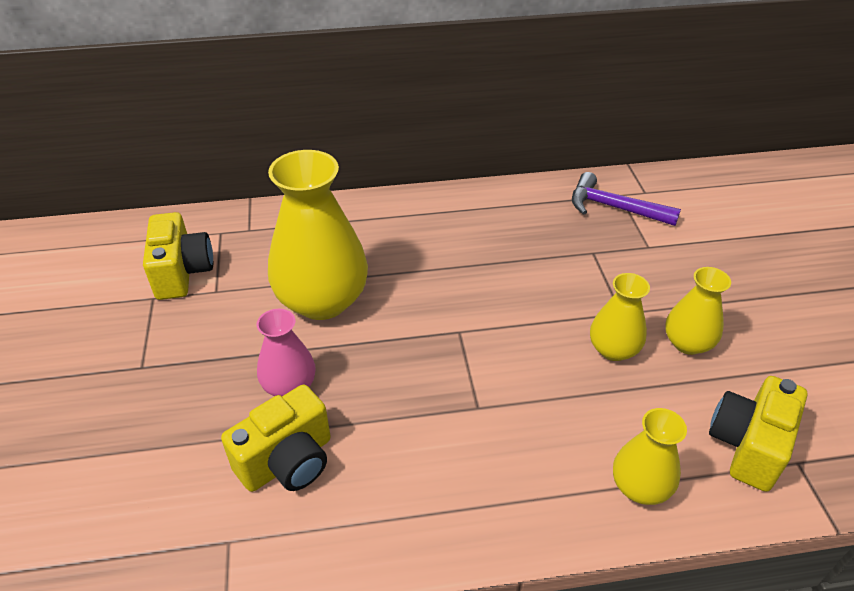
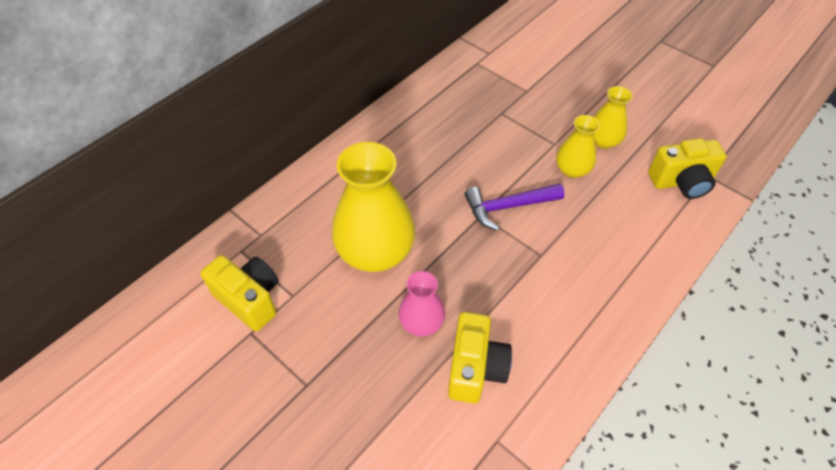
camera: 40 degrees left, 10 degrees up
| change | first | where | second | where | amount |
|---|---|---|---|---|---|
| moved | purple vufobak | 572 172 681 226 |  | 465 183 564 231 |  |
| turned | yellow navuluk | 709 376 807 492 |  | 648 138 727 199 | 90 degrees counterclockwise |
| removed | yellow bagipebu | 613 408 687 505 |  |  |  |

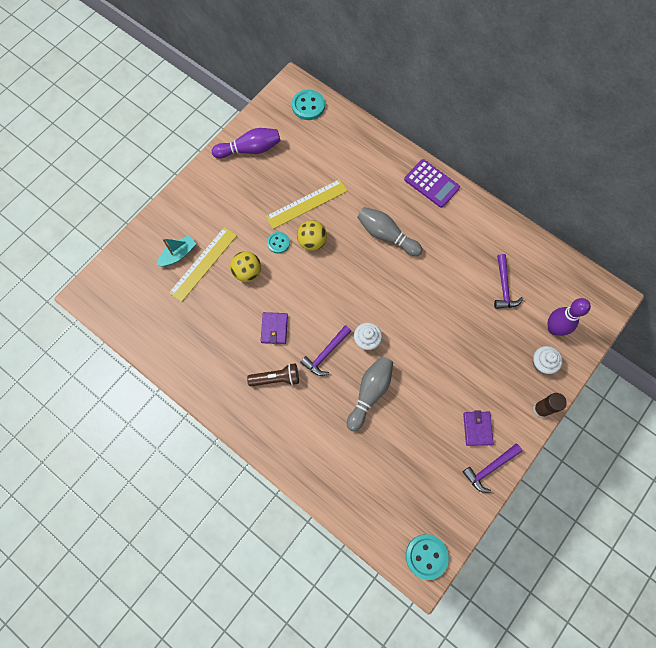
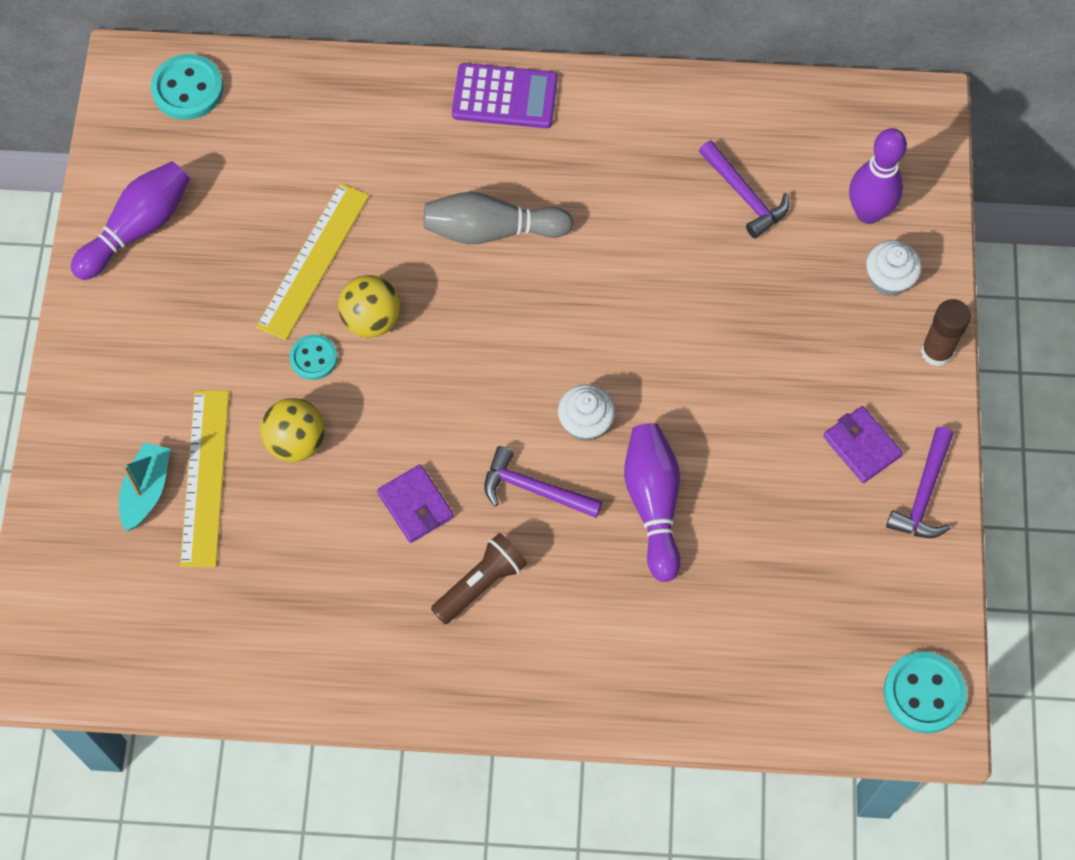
camera: 35 degrees left, 5 degrees down
| change | first | where | second | where | amount |
|---|---|---|---|---|---|
| turned | purple vufobak | 300 325 351 376 |  | 484 446 602 518 | 105 degrees clockwise |
| recoloured | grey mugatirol | 347 356 393 432 | purple mugatirol | 624 423 680 582 |  |

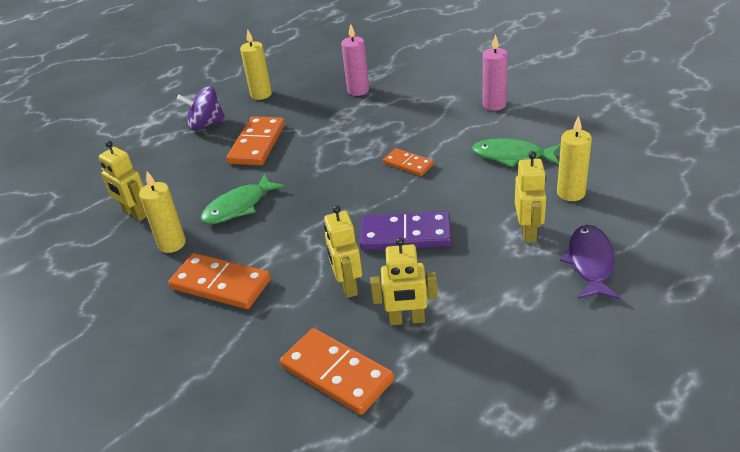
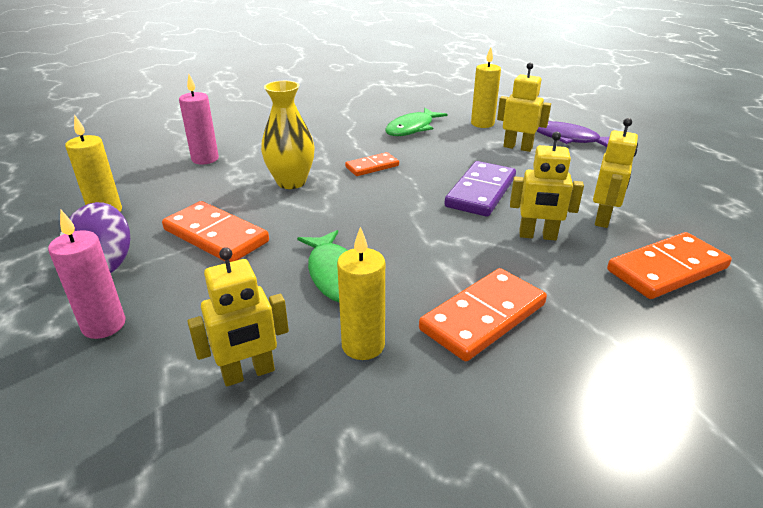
camera: 70 degrees left, 5 degrees down
| change | first | where | second | where | amount |
|---|---|---|---|---|---|
| moved | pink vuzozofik | 483 34 508 111 |  | 48 210 125 339 |  |
| added |  |  | yellow bagipebu | 261 81 315 189 |  |

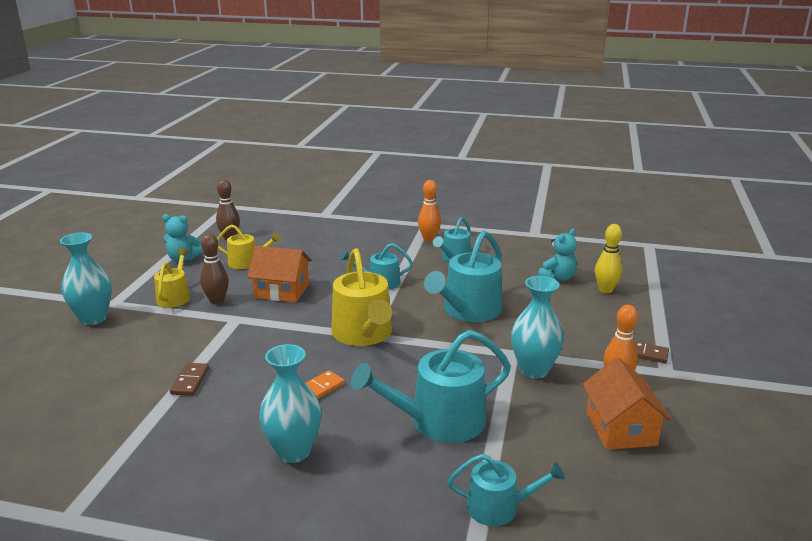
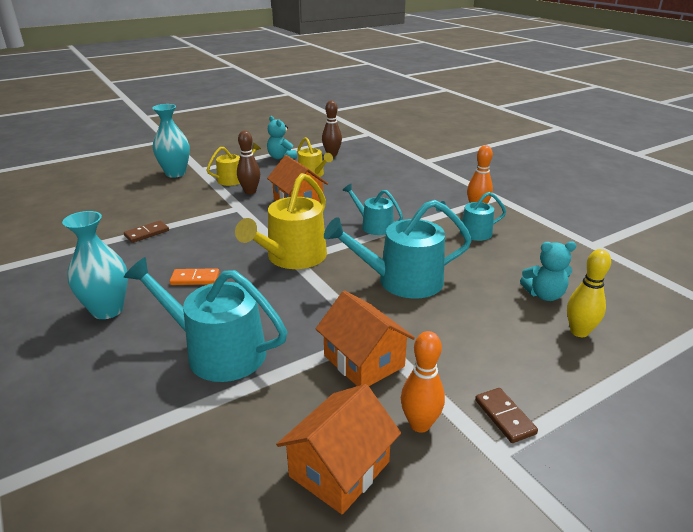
camera: 45 degrees right, 5 degrees up
| change | first | where | second | where | amount |
|---|---|---|---|---|---|
| replaced | turquoise bagipebu | 511 276 564 378 | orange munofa | 316 291 415 386 |  |
| removed | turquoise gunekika | 448 454 565 526 |  |  |  |

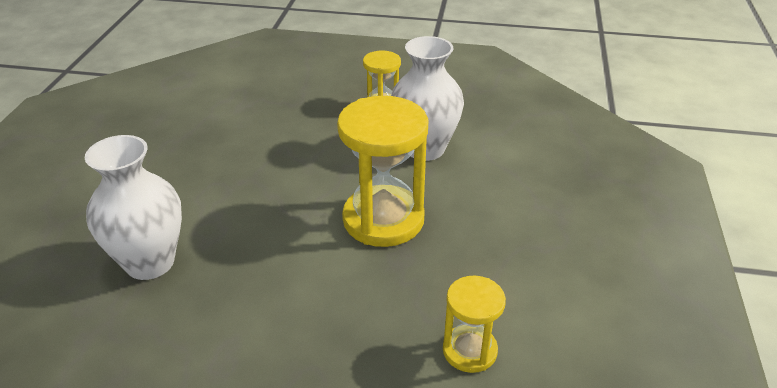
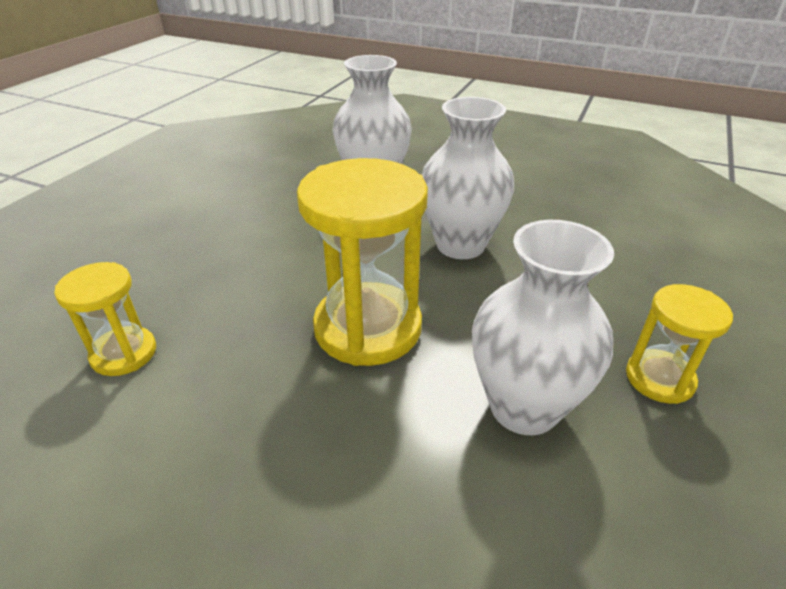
camera: 105 degrees right, 0 degrees up
| change | first | where | second | where | amount |
|---|---|---|---|---|---|
| added |  |  | white bagipebu | 422 97 514 259 |  |

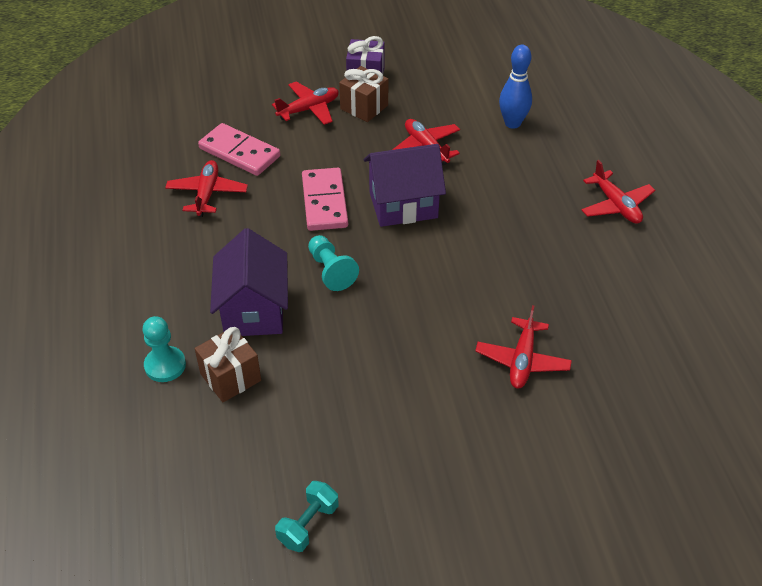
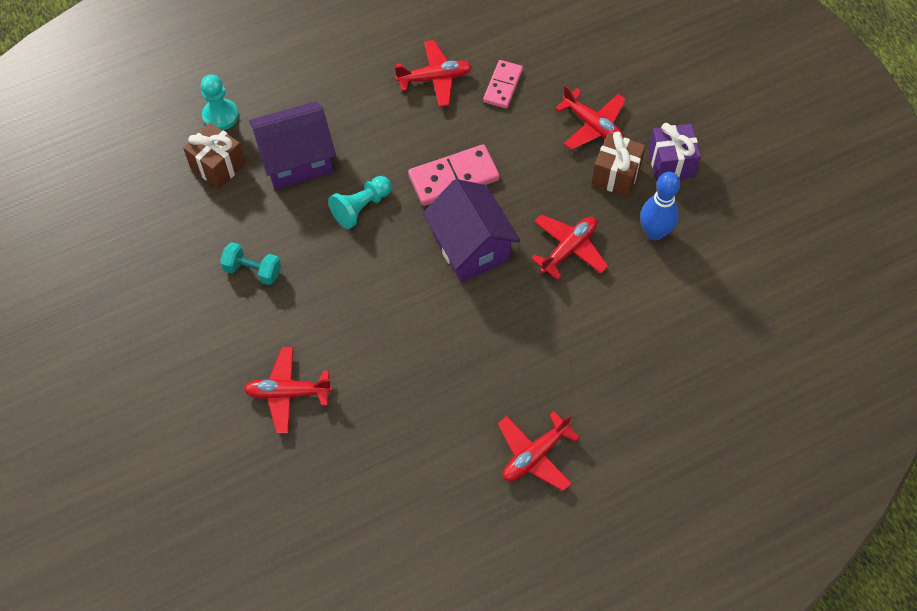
camera: 75 degrees right, 15 degrees up
| change | first | where | second | where | amount |
|---|---|---|---|---|---|
| moved | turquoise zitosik | 275 481 339 552 |  | 220 242 281 285 |  |
| resized | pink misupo | 198 123 280 176 |  | 483 60 523 108 | x0.65 |
| moved | blue mugatirol | 499 45 532 129 |  | 640 172 680 240 |  |

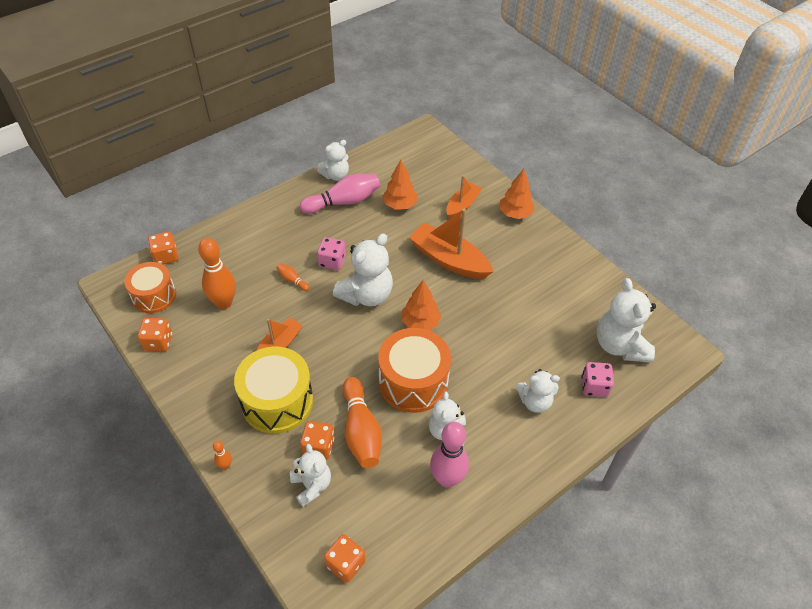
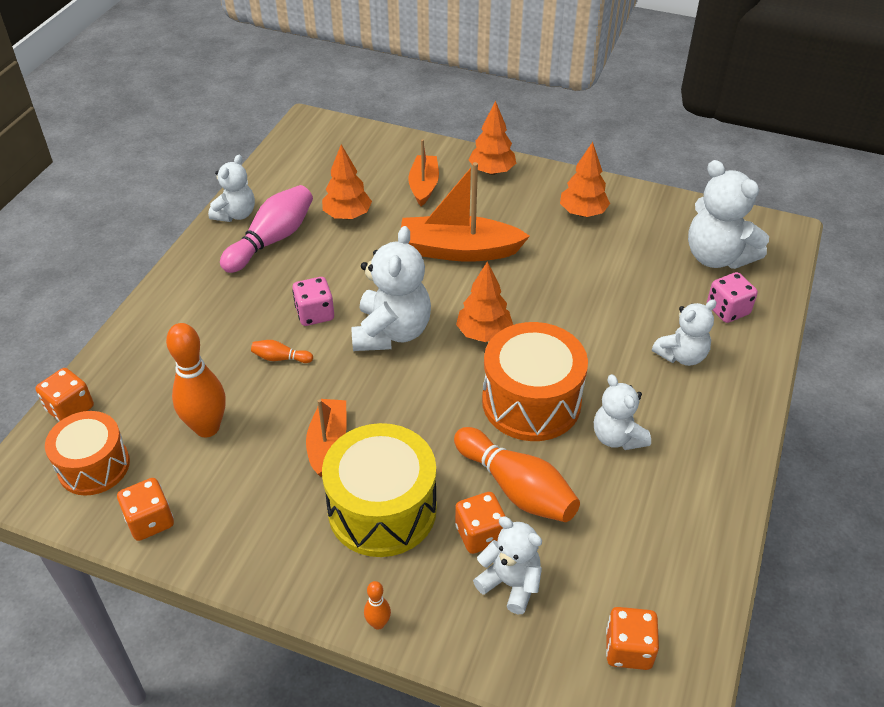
camera: 30 degrees left, 5 degrees down
| change | first | where | second | where | amount |
|---|---|---|---|---|---|
| added |  |  | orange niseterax | 560 142 610 217 |  |
| removed | pink mugatirol | 430 422 469 488 |  |  |  |

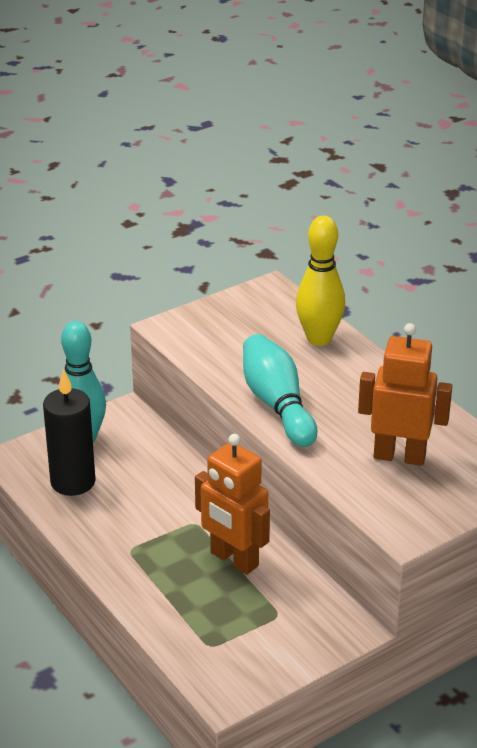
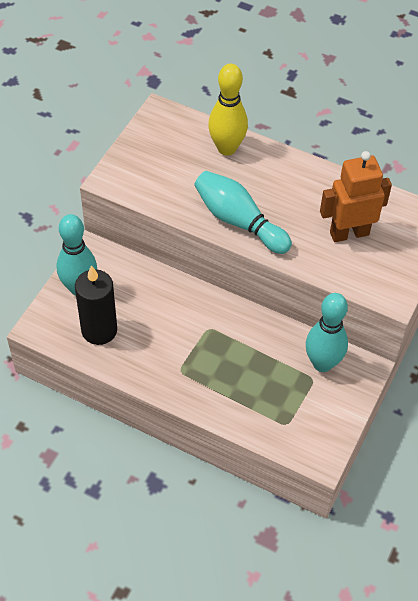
camera: 30 degrees left, 20 degrees up
| change | first | where | second | where | amount |
|---|---|---|---|---|---|
| added |  |  | turquoise mugatirol | 306 293 348 372 |  |
| removed | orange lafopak | 195 434 270 575 |  |  |  |

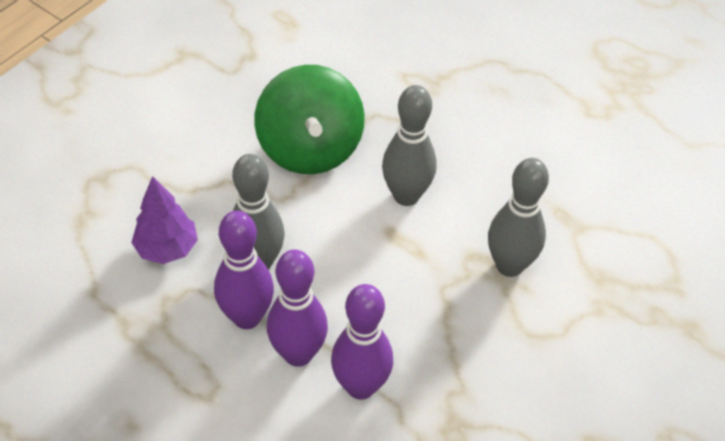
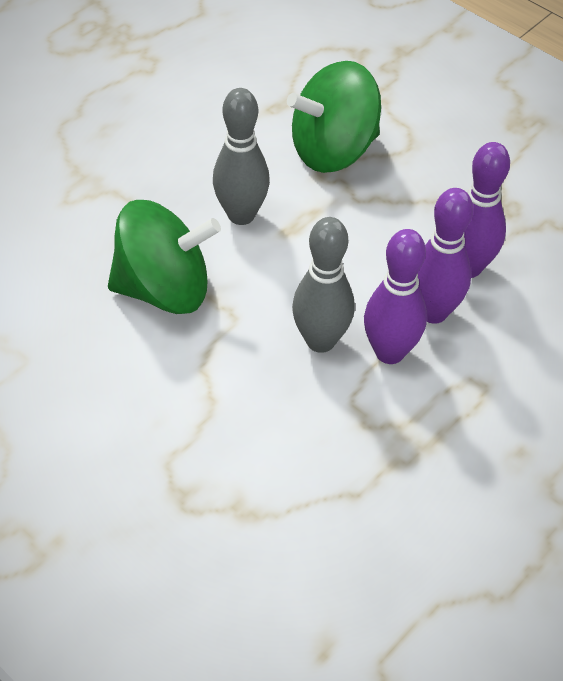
camera: 85 degrees left, 0 degrees up
| change | first | where | second | where | amount |
|---|---|---|---|---|---|
| replaced | grey mugatirol | 488 158 549 277 | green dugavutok | 287 61 381 173 |  |
| removed | purple niseterax | 131 176 198 264 |  |  |  |

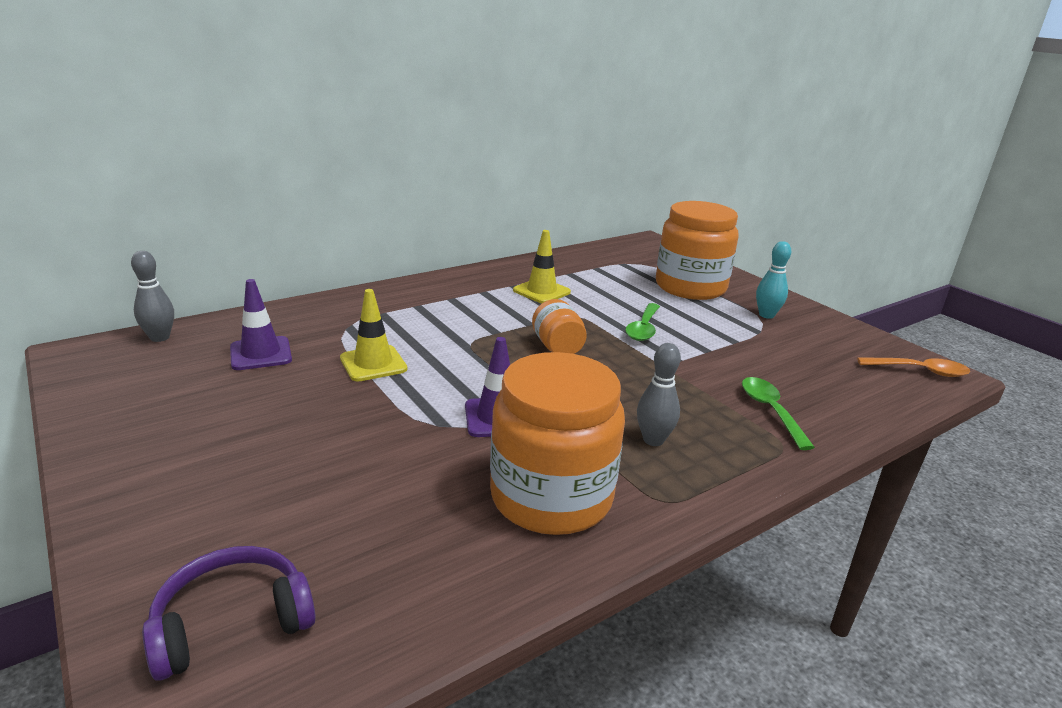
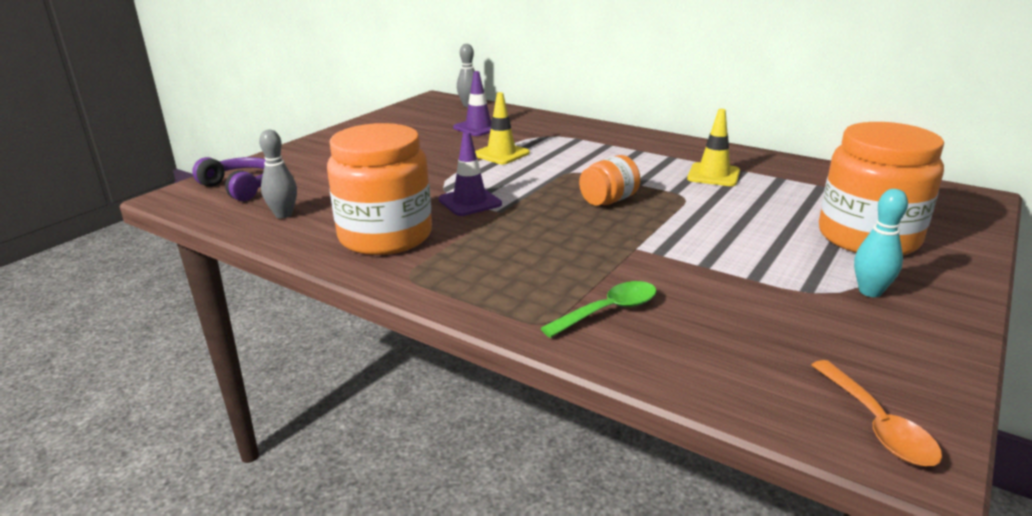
camera: 70 degrees right, 0 degrees up
| change | first | where | second | where | amount |
|---|---|---|---|---|---|
| moved | grey mugatirol | 637 343 681 446 |  | 259 130 297 218 |  |
| removed | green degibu | 625 303 660 341 |  |  |  |

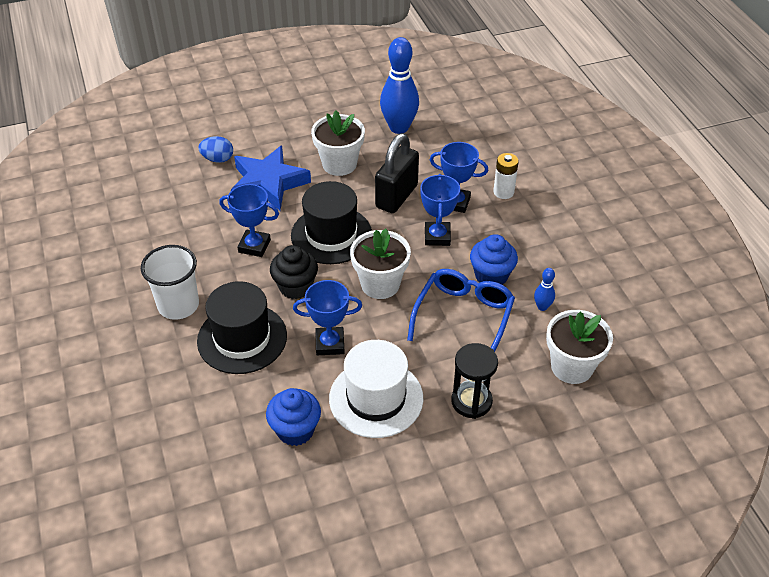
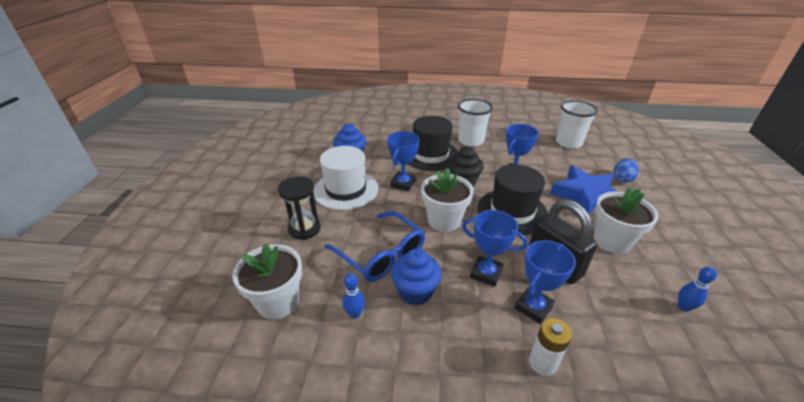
camera: 115 degrees right, 10 degrees down
| change | first | where | second | where | amount |
|---|---|---|---|---|---|
| added |  |  | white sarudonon | 556 100 598 148 |  |
| resized | blue mugatirol | 380 37 419 134 |  | 678 267 717 312 | x0.45 |

